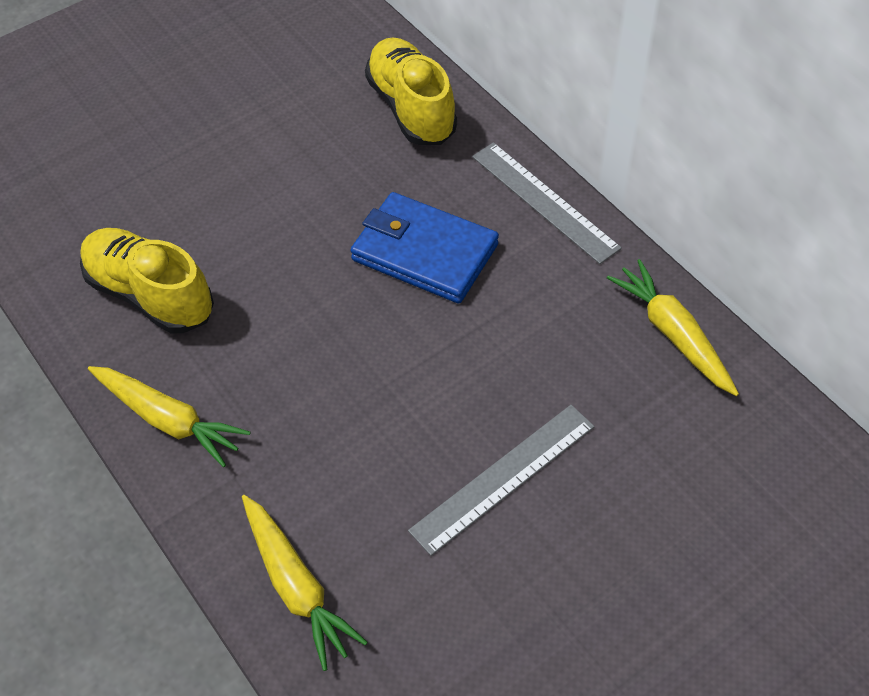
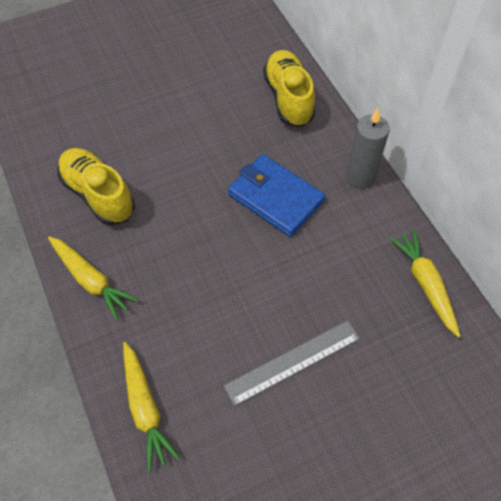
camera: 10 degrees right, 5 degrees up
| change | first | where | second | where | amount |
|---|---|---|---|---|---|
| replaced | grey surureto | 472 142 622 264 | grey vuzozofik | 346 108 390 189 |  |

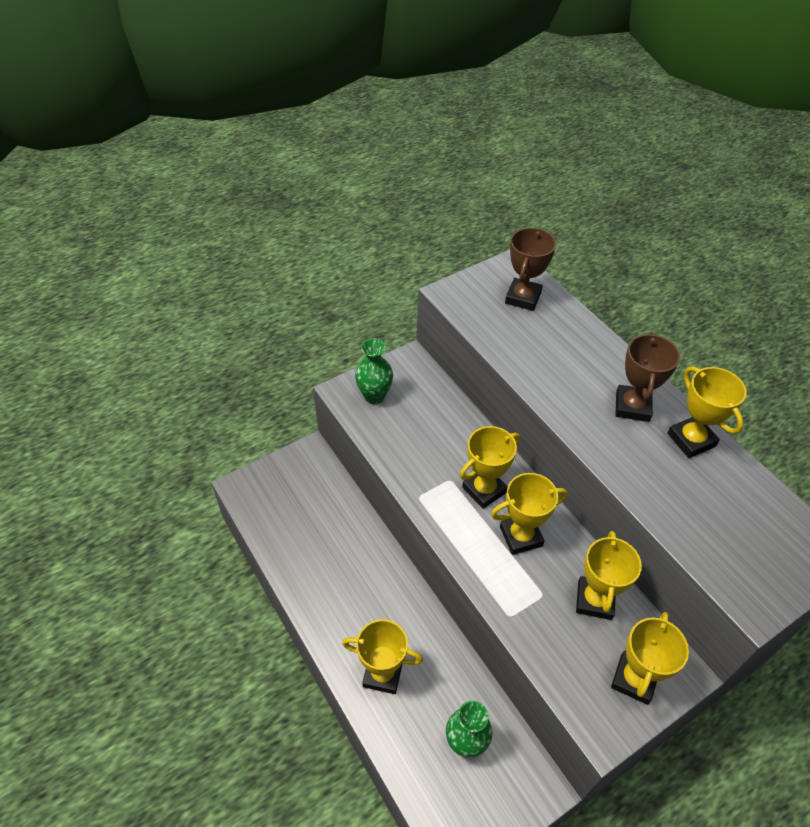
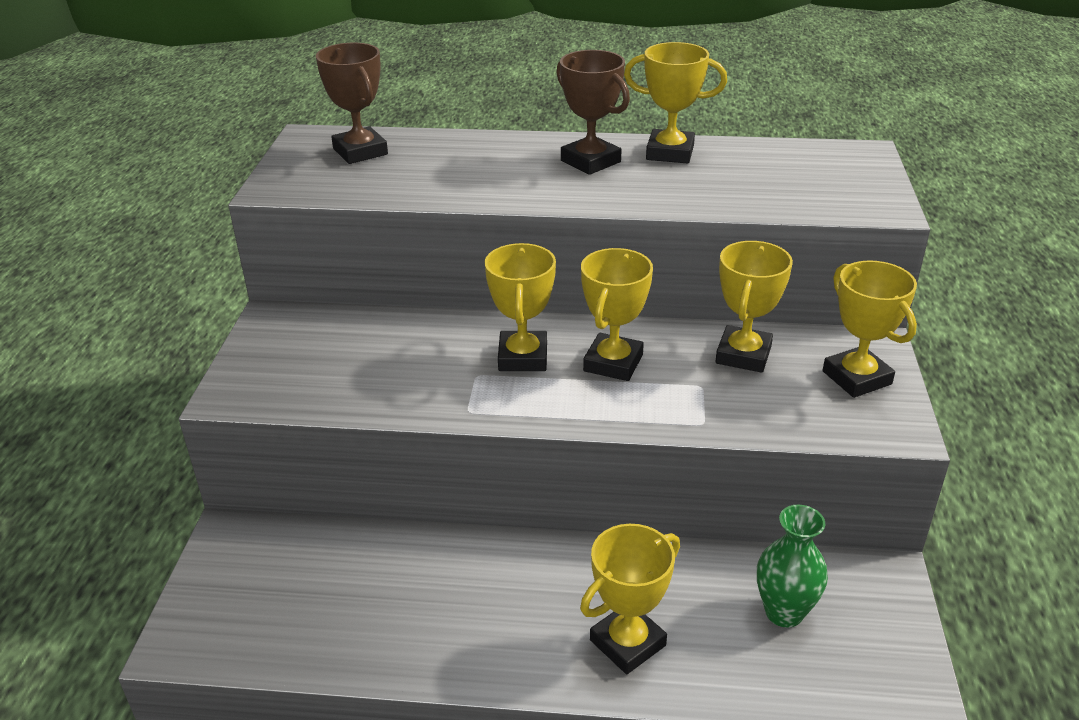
camera: 50 degrees left, 15 degrees down
| change | first | where | second | where | amount |
|---|---|---|---|---|---|
| turned | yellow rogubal | 576 531 642 620 |  | 715 241 793 373 | 60 degrees clockwise |
| removed | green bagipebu | 355 338 393 404 |  |  |  |

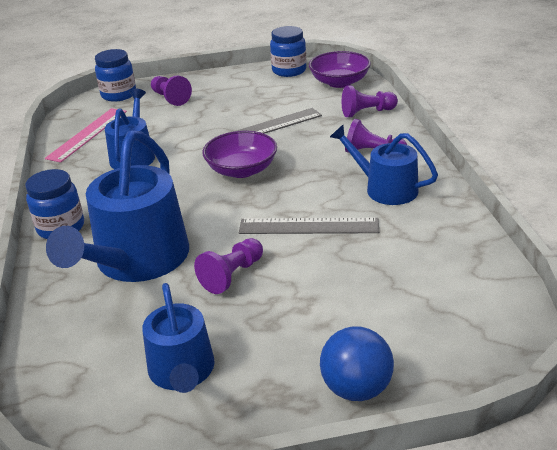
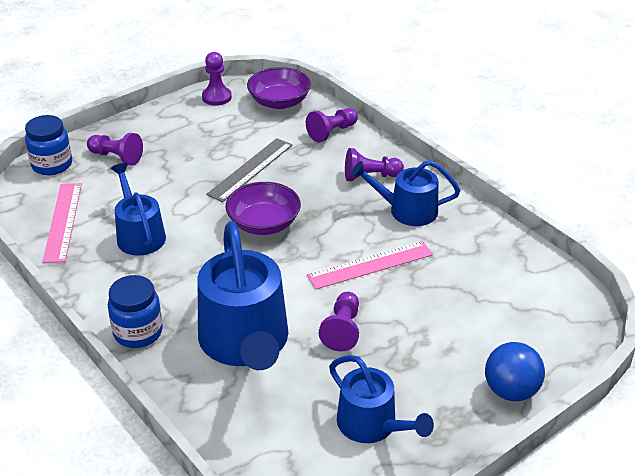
camera: 30 degrees left, 5 degrees up
| change | first | where | second | where | amount |
|---|---|---|---|---|---|
| replaced | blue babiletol | 270 26 306 77 | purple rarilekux | 202 52 232 106 |  |
| recoloured | grey surureto | 239 218 379 234 | pink surureto | 307 241 433 289 |  |

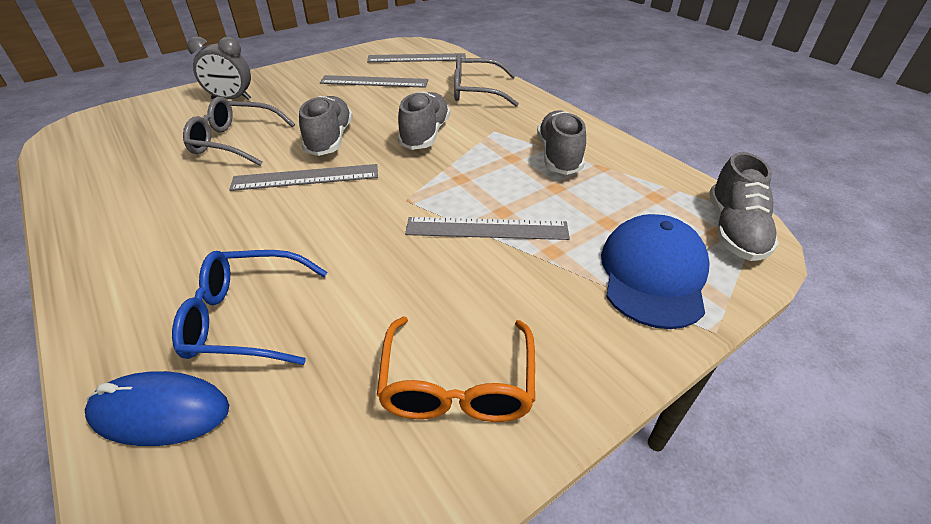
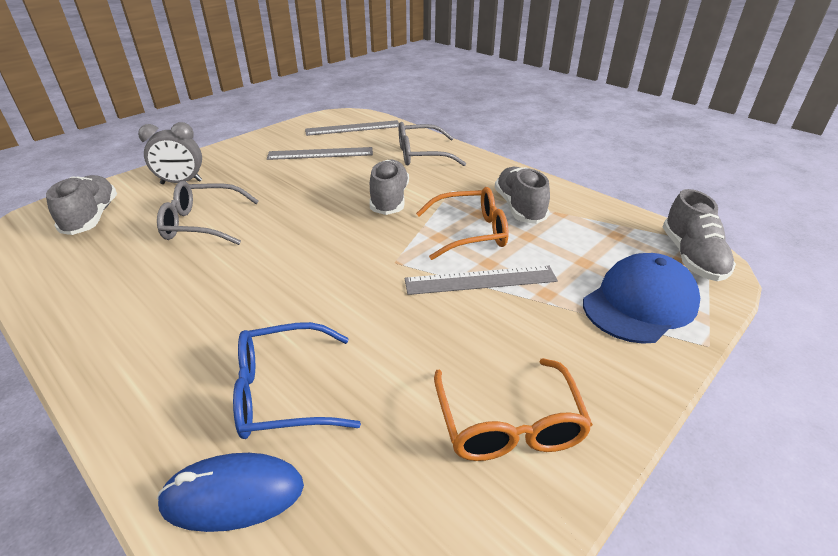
camera: 10 degrees left, 5 degrees down
| change | first | where | second | where | amount |
|---|---|---|---|---|---|
| moved | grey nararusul | 299 96 353 156 |  | 46 175 117 235 |  |
| added |  |  | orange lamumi | 416 187 509 260 |  |
| turned | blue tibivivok | 601 214 710 329 |  | 583 253 700 344 | 45 degrees clockwise |
| removed | grey surureto | 229 164 378 191 |  |  |  |

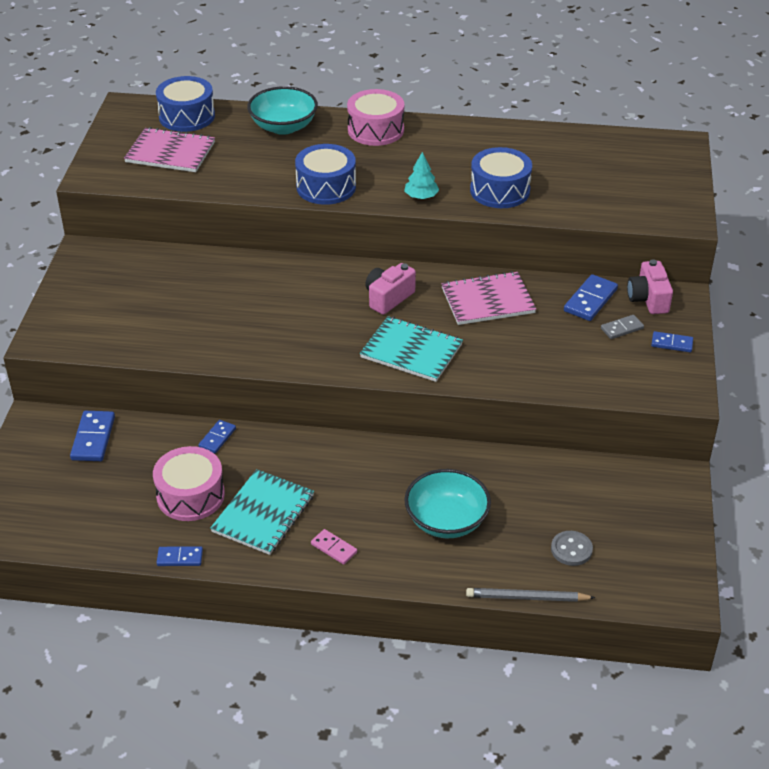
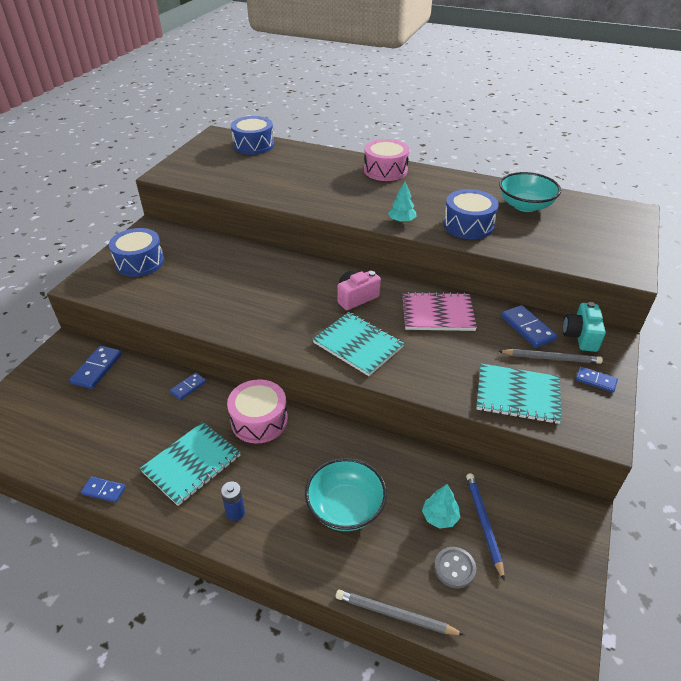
camera: 15 degrees right, 0 degrees up
| change | first | where | second | where | amount |
|---|---|---|---|---|---|
| moved | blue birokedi | 295 144 356 205 |  | 109 228 164 277 |  |
| replaced | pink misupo | 311 529 357 565 | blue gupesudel | 221 482 245 521 |  |
| moved | pink birokedi | 153 446 225 521 |  | 227 379 288 444 |  |
| added |  |  | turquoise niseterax | 422 484 460 529 |  |
| added |  |  | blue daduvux | 466 473 505 581 |  |
| added |  |  | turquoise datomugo | 476 364 562 424 |  |
| replaced | grey misupo | 601 315 644 339 | grey daduvux | 498 349 603 364 |  |
| moved | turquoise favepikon | 247 86 318 135 |  | 499 172 561 212 |  |
| turned | blue misupo | 564 274 618 321 |  | 501 305 557 348 | 75 degrees counterclockwise |
| recoloured | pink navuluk | 627 259 673 314 | turquoise navuluk | 563 302 606 352 |  |
| removed | pink datomugo | 124 127 215 172 |  |  |  |

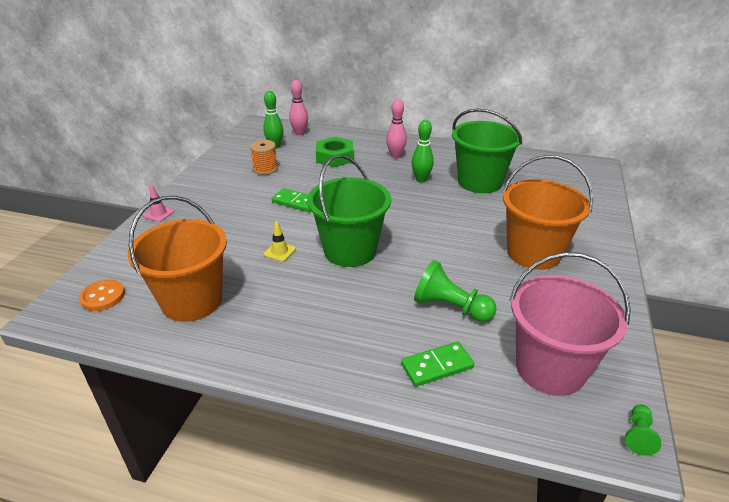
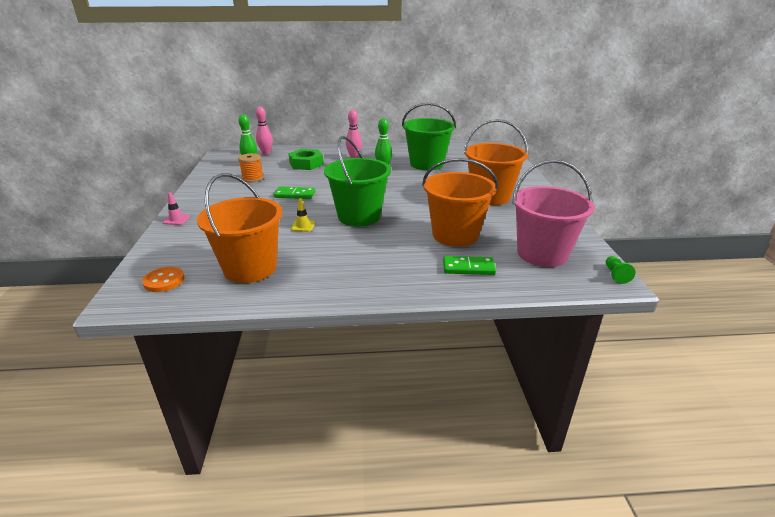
camera: 20 degrees left, 5 degrees down
| change | first | where | second | where | amount |
|---|---|---|---|---|---|
| replaced | green rarilekux | 414 260 497 322 | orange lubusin | 422 158 498 247 |  |
| turned | green misupo | 401 342 474 387 |  | 443 256 496 275 | 45 degrees clockwise |

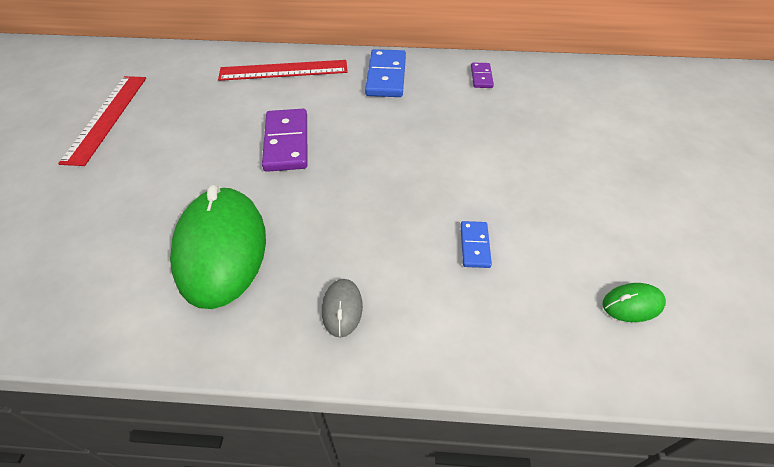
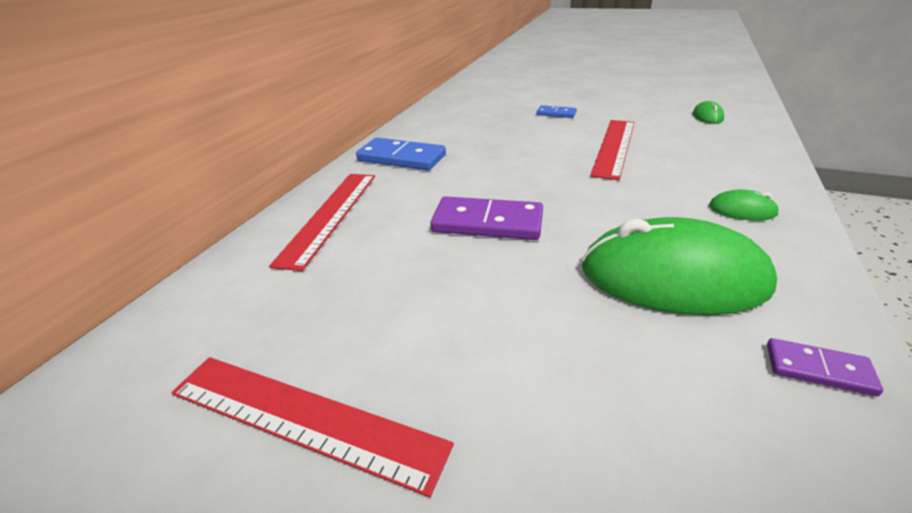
camera: 70 degrees left, 15 degrees down
| change | first | where | second | where | amount |
|---|---|---|---|---|---|
| moved | blue misupo | 460 221 492 268 |  | 536 105 577 118 |  |
| added |  |  | red surureto | 590 120 635 180 |  |
| recoloured | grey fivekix | 322 279 363 338 | green fivekix | 709 189 779 220 |  |
| moved | purple misupo | 471 63 494 88 |  | 767 338 883 396 |  |

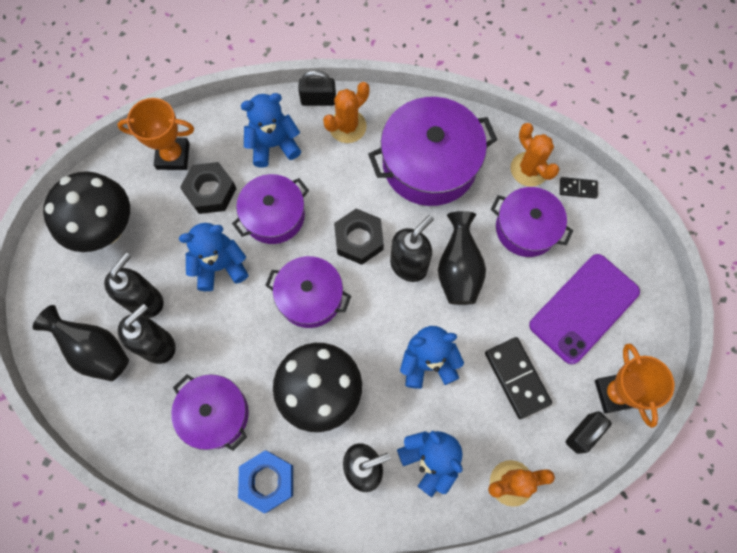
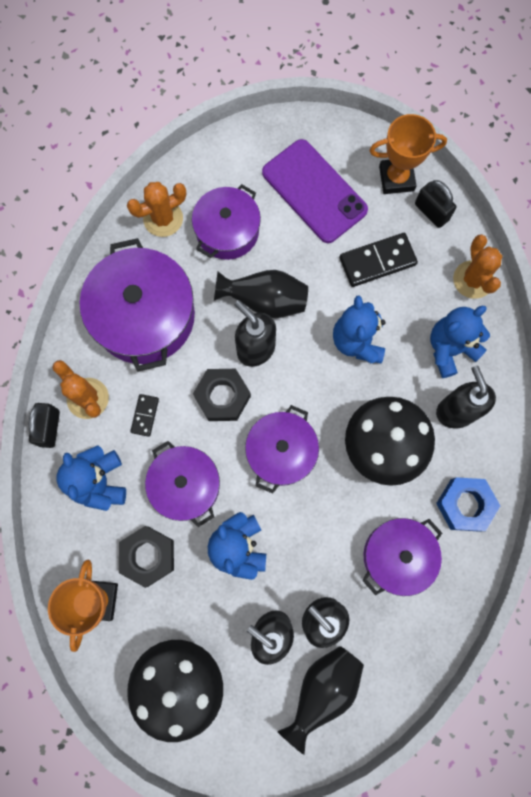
camera: 85 degrees left, 5 degrees up
| change | first | where | second | where | amount |
|---|---|---|---|---|---|
| moved | black misupo | 560 177 598 198 |  | 130 394 159 437 |  |

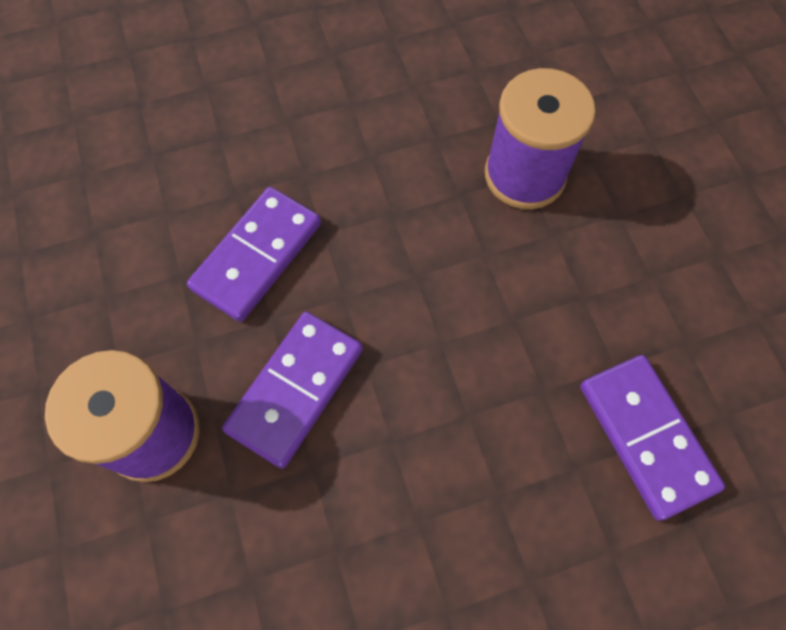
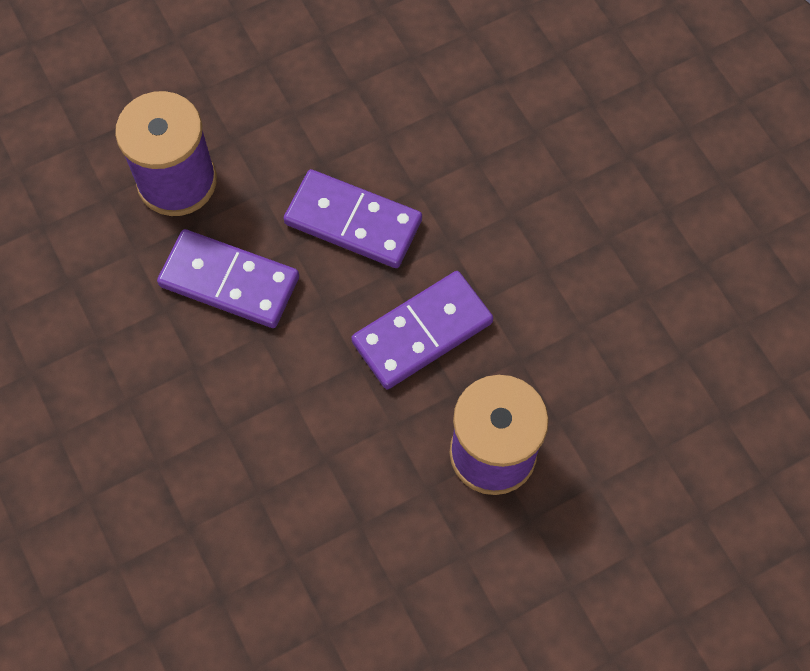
camera: 80 degrees right, 0 degrees up
| change | first | where | second | where | amount |
|---|---|---|---|---|---|
| moved | purple misupo | 580 355 725 521 |  | 351 271 493 389 |  |

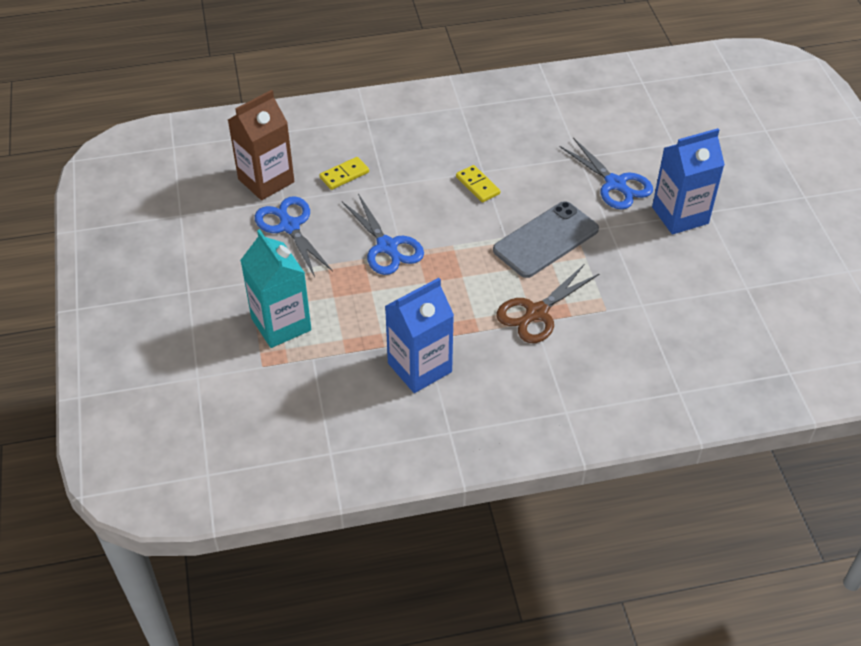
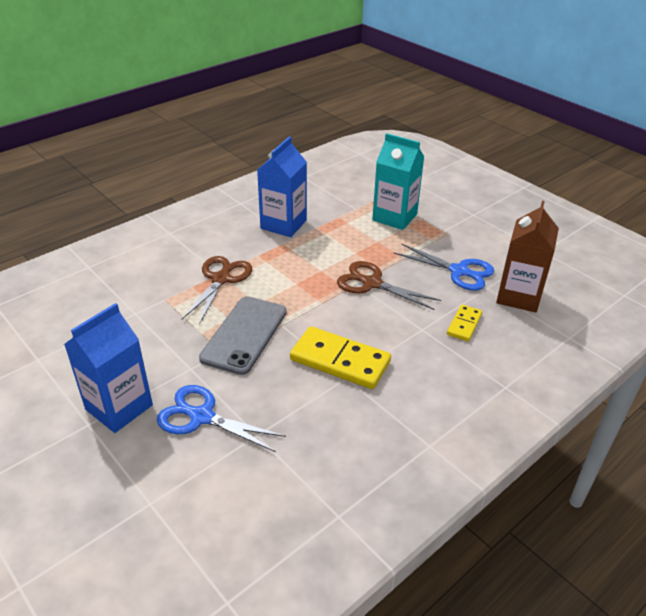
camera: 150 degrees right, 10 degrees down
| change | first | where | second | where | amount |
|---|---|---|---|---|---|
| resized | yellow misupo | 456 165 500 202 |  | 290 326 391 389 | x1.87 |
| recoloured | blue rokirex | 342 194 424 275 | brown rokirex | 337 261 441 310 |  |

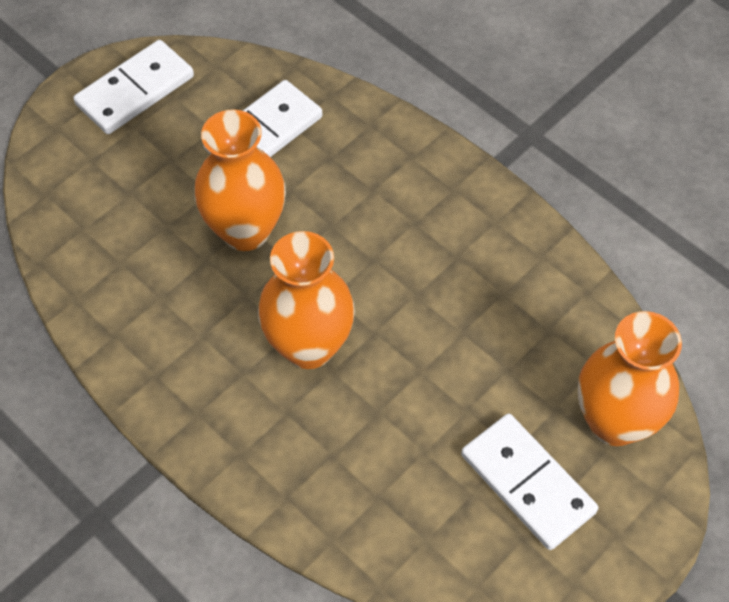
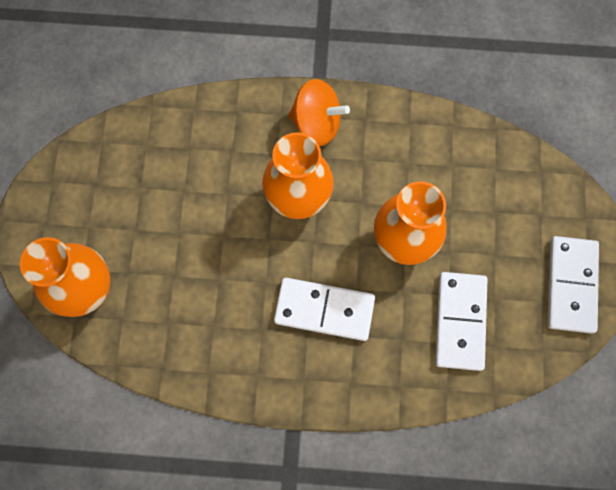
camera: 140 degrees right, 15 degrees up
| change | first | where | second | where | amount |
|---|---|---|---|---|---|
| moved | white misupo | 461 414 598 550 |  | 274 278 375 341 |  |
| added |  |  | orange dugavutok | 288 79 350 146 |  |

